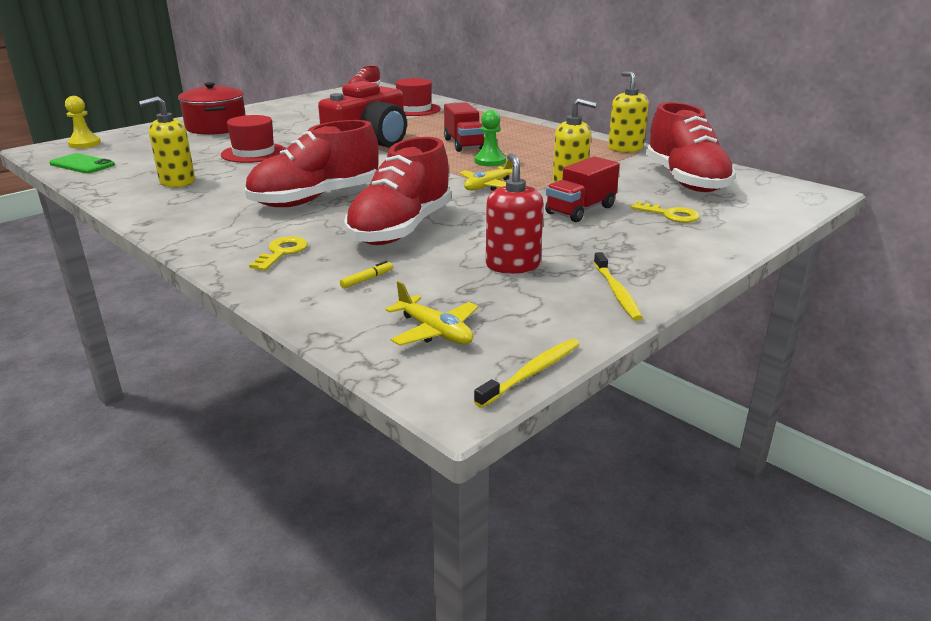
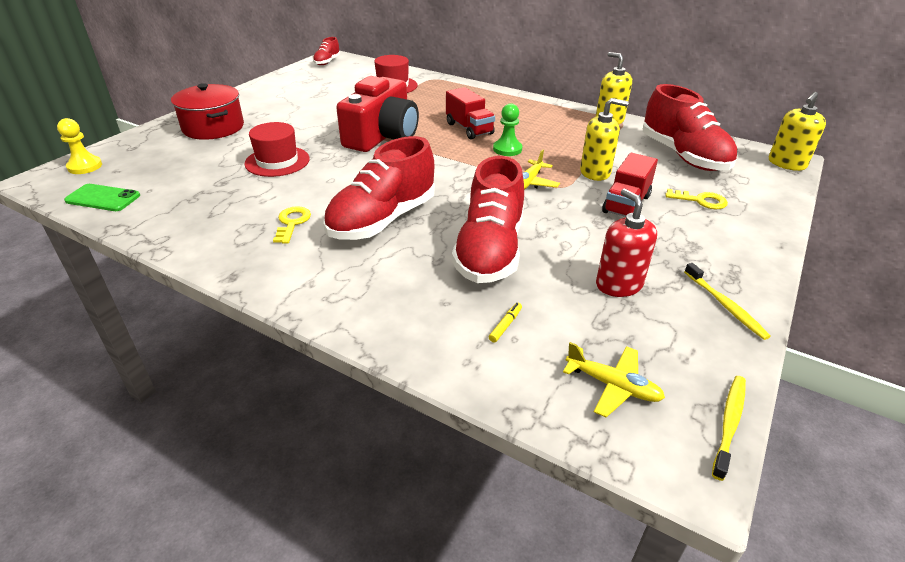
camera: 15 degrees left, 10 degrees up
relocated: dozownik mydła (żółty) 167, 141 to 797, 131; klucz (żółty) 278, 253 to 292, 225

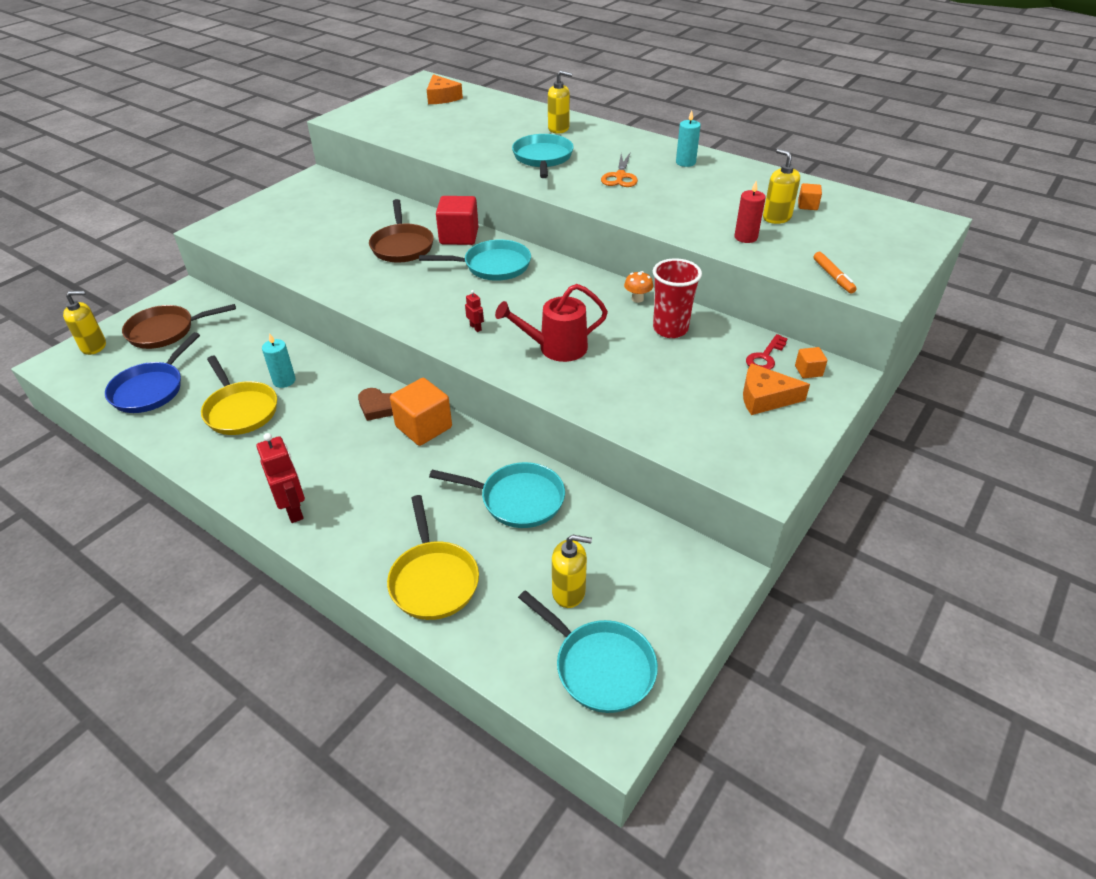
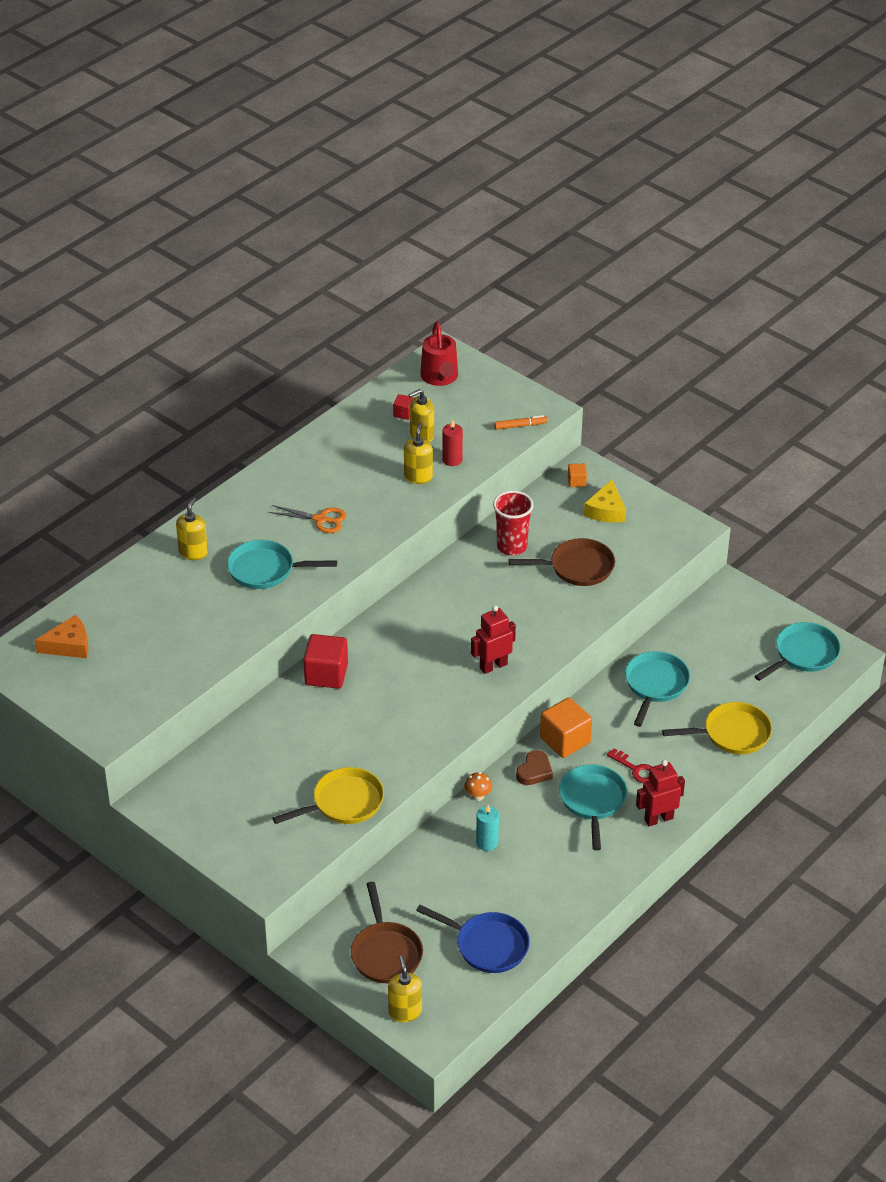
camera: 85 degrees left, 0 degrees up
missing: świeca (turkusowy) 688, 138
relocated: patelnia (żółty) 239, 395 to 328, 795; patelnia (brązowy) 401, 231 to 561, 562; patelnia (turkusowy) 475, 260 to 593, 807; konewka (czerwony) 551, 323 to 439, 353; dozownik mydła (żółty) 572, 571 to 418, 453; grzyb (pomarańczowy) 638, 287 to 478, 786; klucz (czerwony) 767, 352 to 629, 765
colour: ser (pomarańczowy) 776, 389 to ser (żółty) 605, 501; sześcian (pomarańczowy) 810, 196 to sześcian (czerwony) 403, 407
size: robot (czerwony) 474, 311 = 493, 639 x2.08

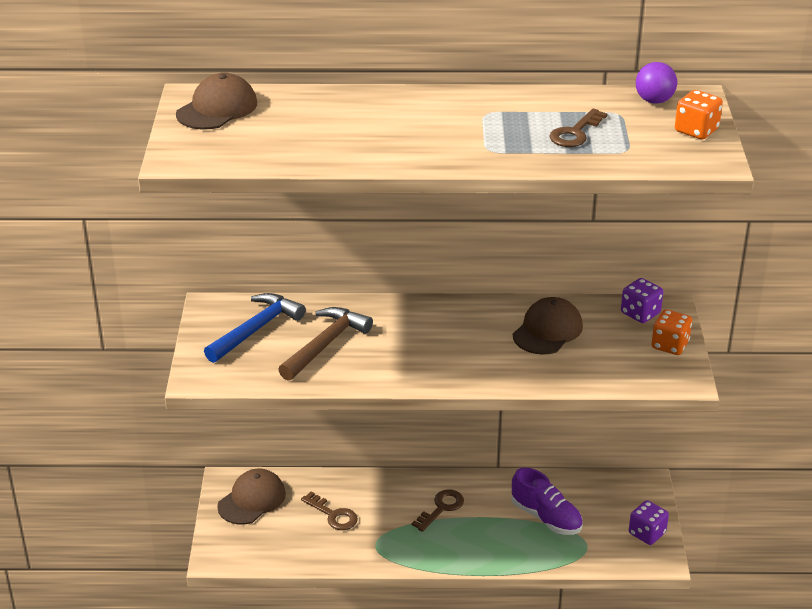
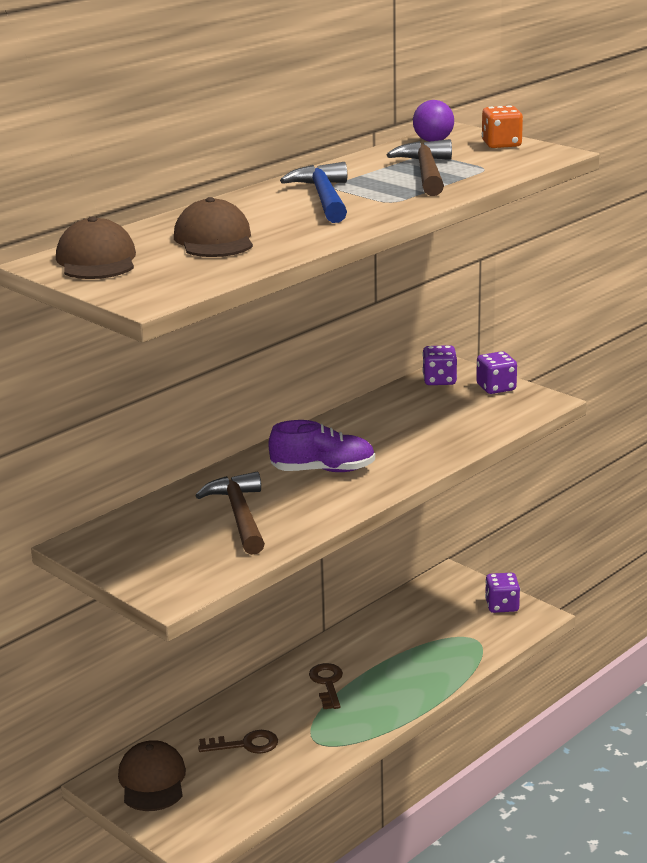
camera: 45 degrees left, 10 degrees down
relocated: młotek (niebieski) 255, 328 to 313, 192; but (fioletowy) 546, 501 to 321, 446; czapka (brązowy) 548, 326 to 213, 227
exchanged: klucz (brązowy) 578, 128 to młotek (brązowy) 419, 167
colour: kostka do gry (pomarańczowy) 671, 332 to kostka do gry (fioletowy) 496, 372

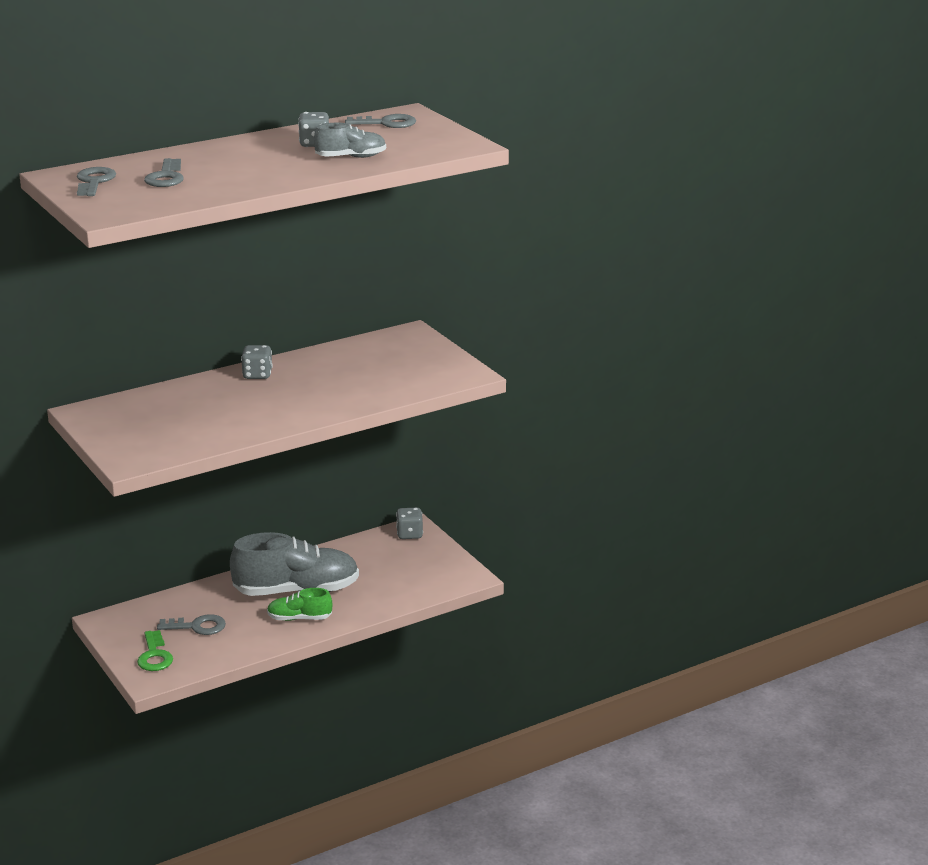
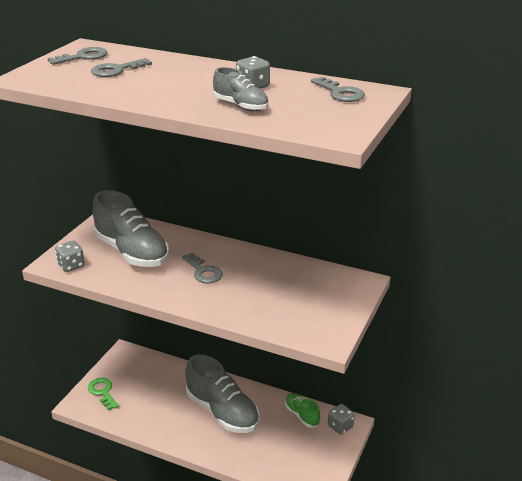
camera: 55 degrees right, 5 degrees up
appeared: but (szary) 131, 228
relocated: klucz (szary) 191, 624 to 202, 268; kostka do gry (szary) 257, 362 to 70, 256; but (zielony) 299, 604 to 302, 410
spun: klucz (zielony) 155, 650 = 103, 394 105 degrees clockwise

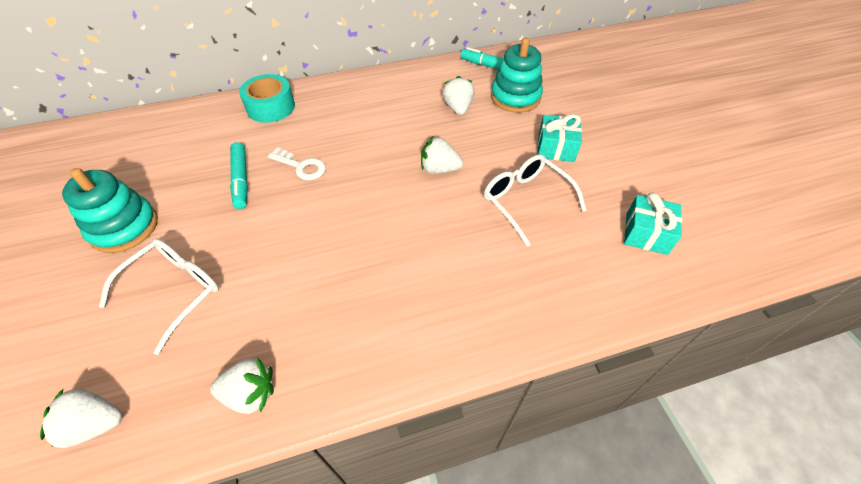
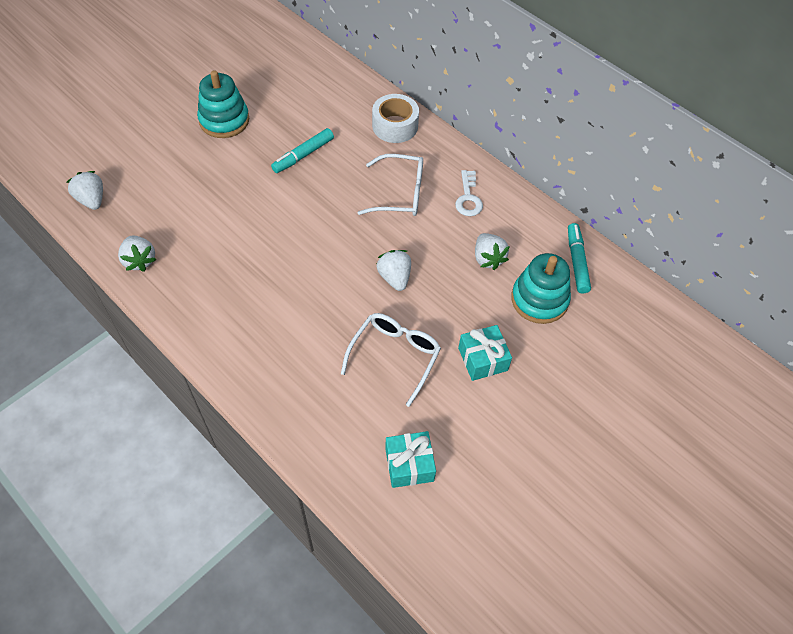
camera: 60 degrees right, 5 degrees up
relocated: okulary (biały) 159, 297 to 390, 185; klucz (biały) 297, 163 to 469, 193
colour: taśma klejąca (turkusowy) 267, 98 to taśma klejąca (biały) 395, 118
spun: truskawka (biały) 458, 95 = 492, 251 105 degrees clockwise

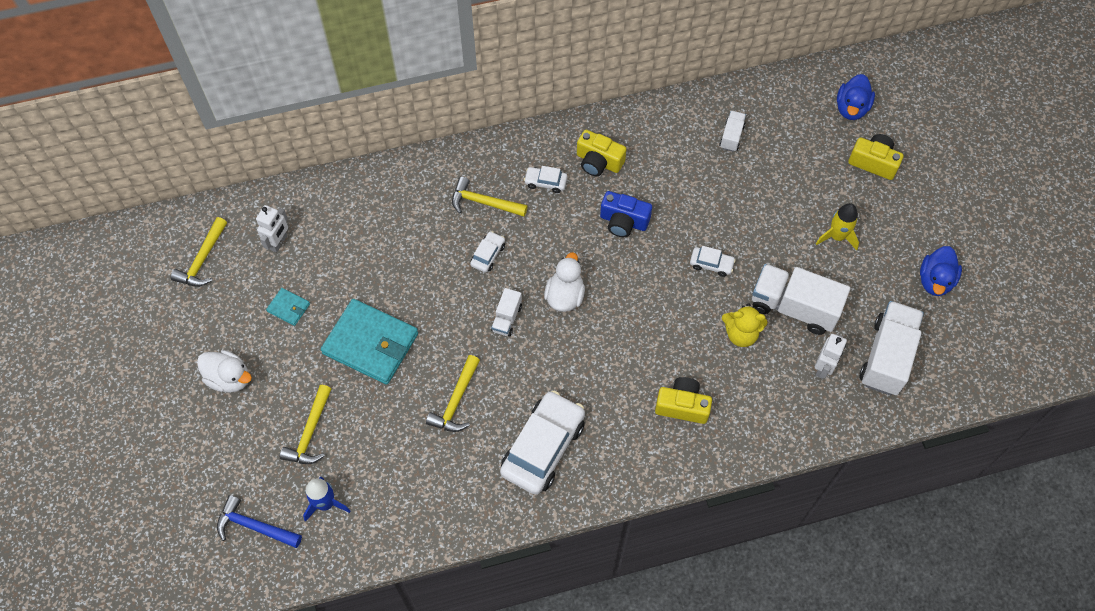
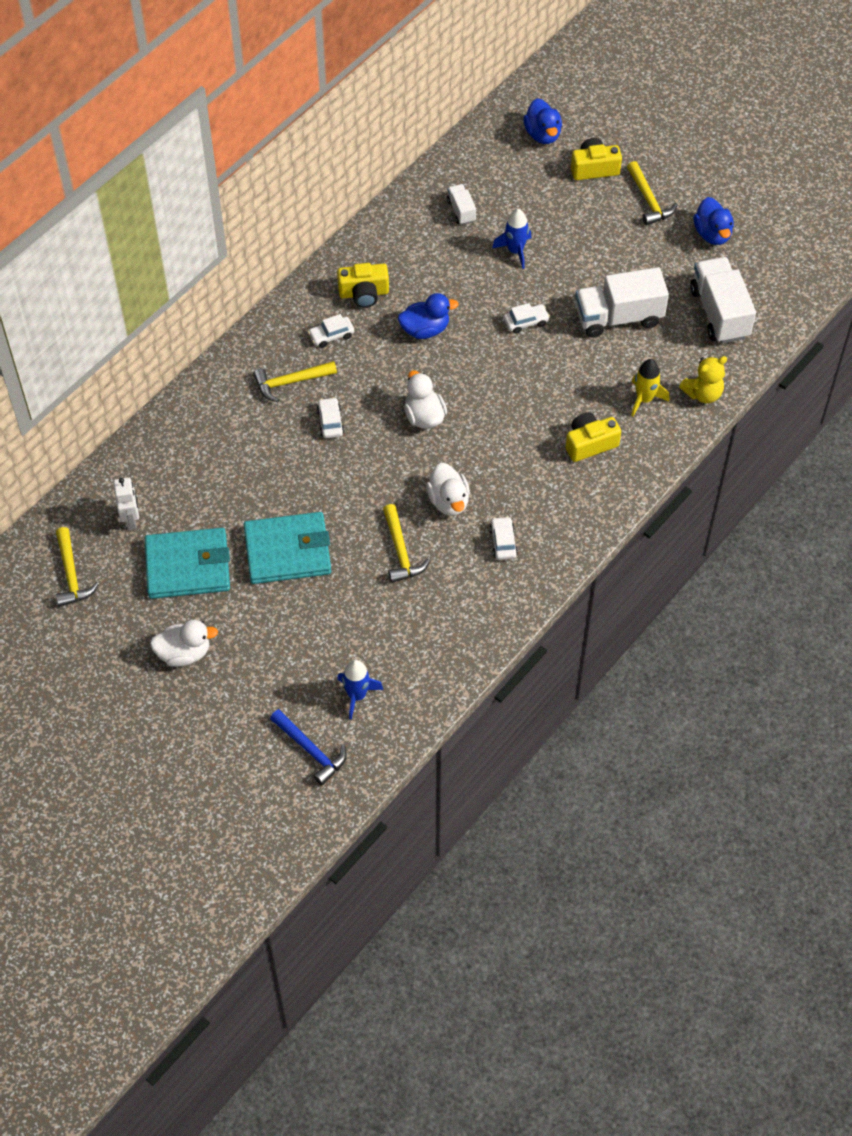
camera: 35 degrees left, 5 degrees down
missing: ciężarówka (biały) 506, 312; robot (biały) 831, 356
appeared: kaczka (biały) 448, 489; rakieta (niebieski) 511, 239
relocated: młotek (żółty) 305, 424 to 652, 193; miś (żółty) 744, 325 to 703, 379; rakieta (żółty) 837, 226 to 650, 388
exchanged: aparat fotograficzny (niebieski) 626, 214 to kaczka (niebieski) 428, 316
spun: młotek (niebieski) 259, 521 = 308, 747 120 degrees counterclockwise
size: portfel (turkusowy) 288, 307 = 187, 563 x2.22; samochód (biały) 542, 442 = 503, 538 x0.46

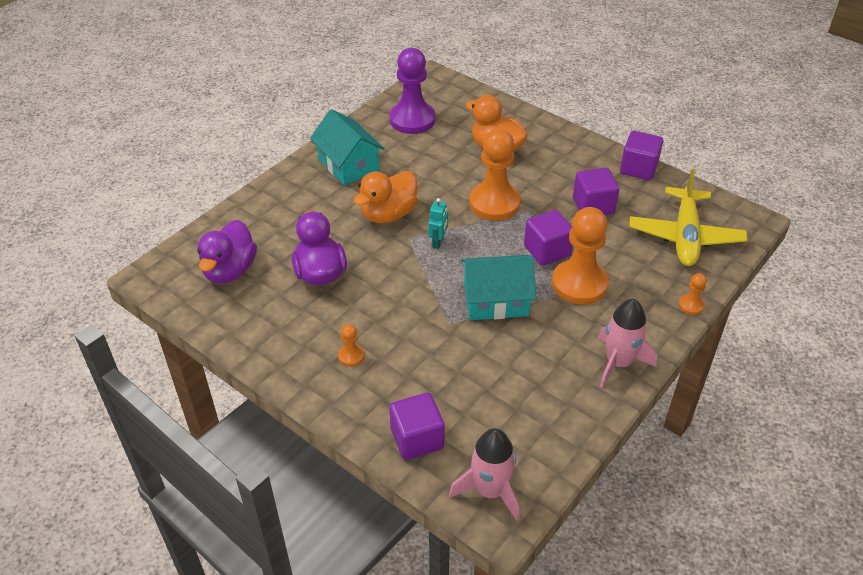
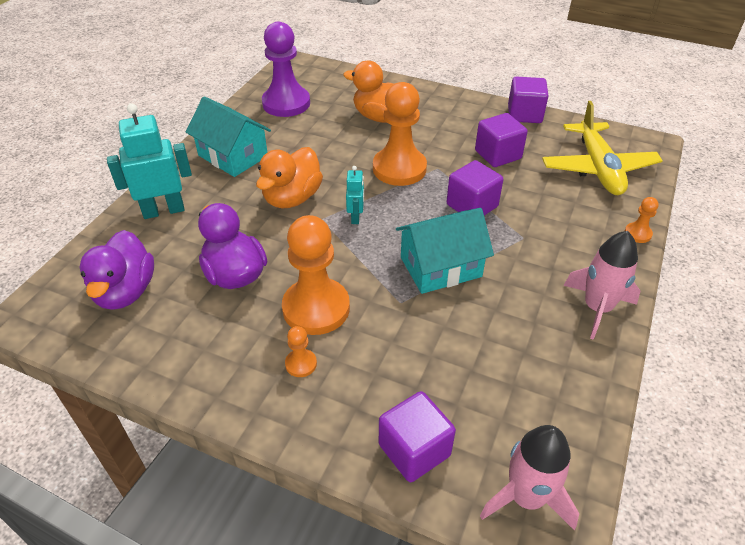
camera: 15 degrees left, 0 degrees up
appeared: robot (turkusowy) 149, 161
relocated: pionek (pomarańczowy) 580, 255 to 316, 275

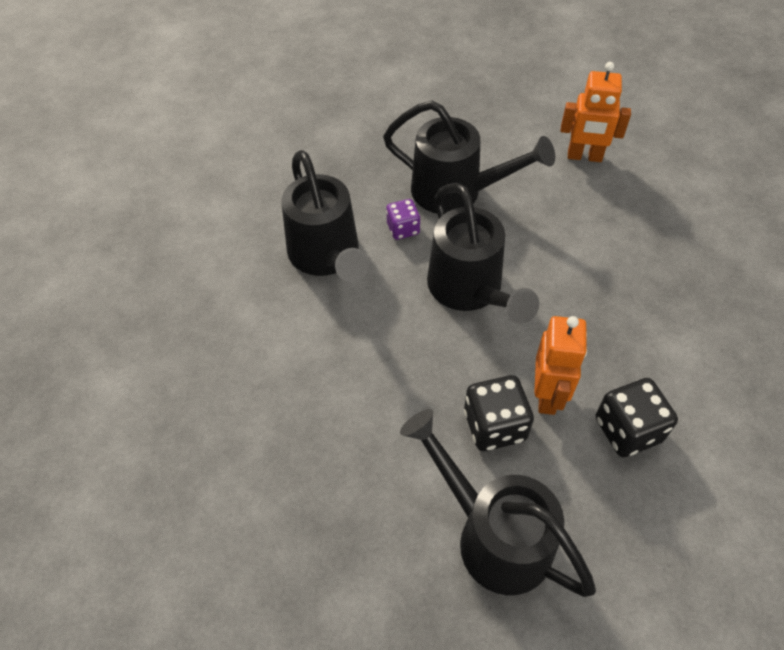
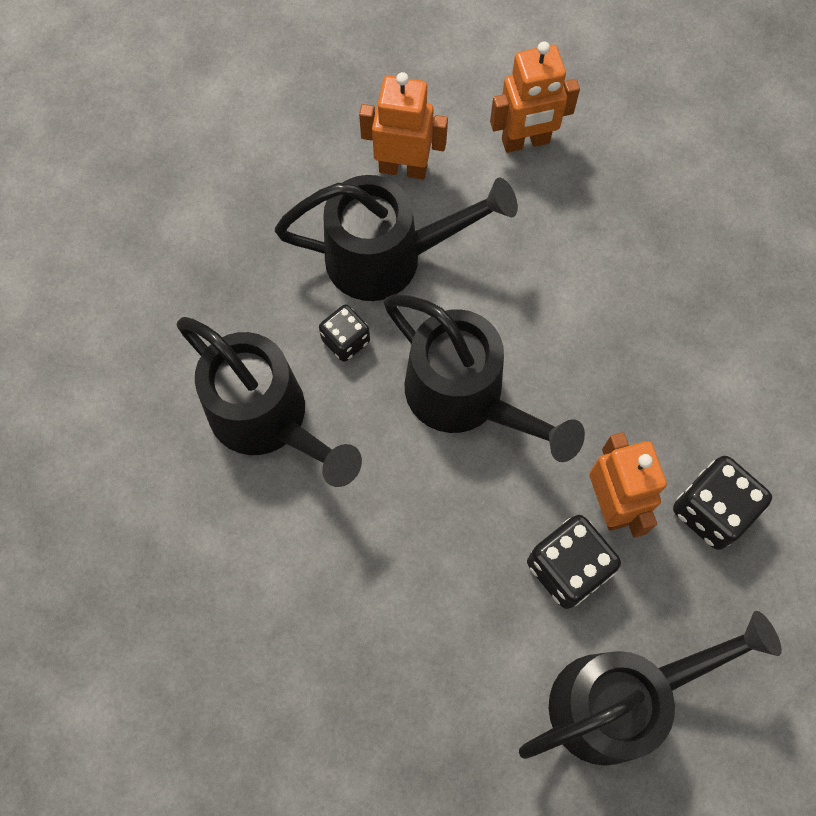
camera: 25 degrees left, 15 degrees up
appeared: robot (pomarańczowy) 403, 125
colour: kostka do gry (fioletowy) 403, 219 to kostka do gry (czarny) 344, 333
spun: konewka (czarny) 498, 503 = 650, 688 135 degrees clockwise

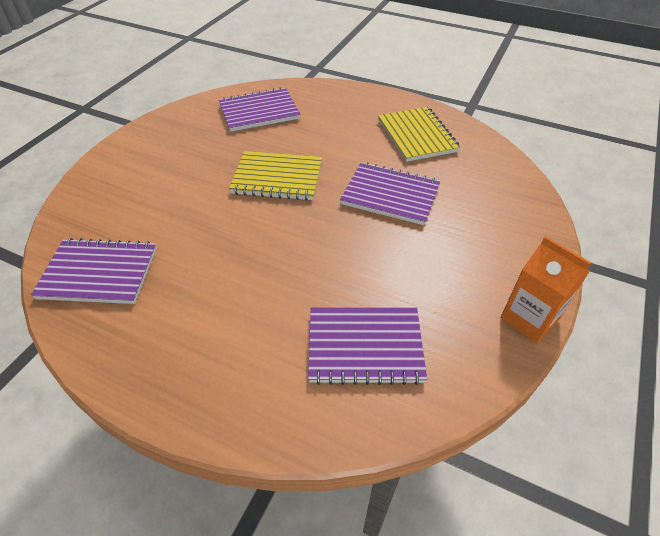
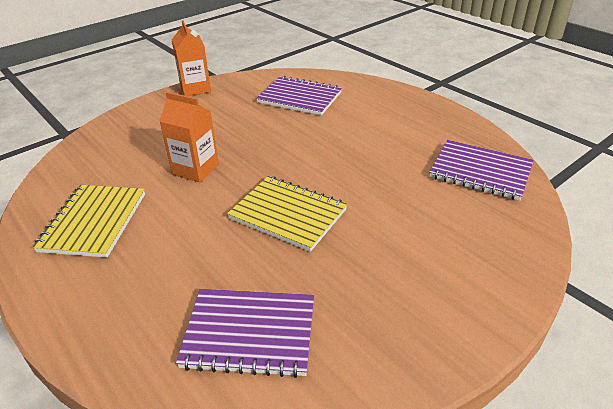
camera: 155 degrees left, 10 degrees down
exchanged: zeszyt (fioletowy) 390, 193 to karton mleka (pomarańczowy) 189, 137

